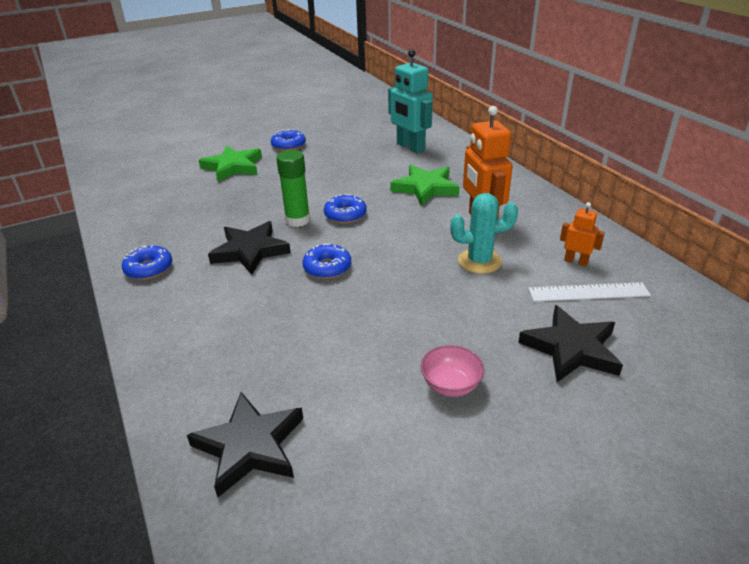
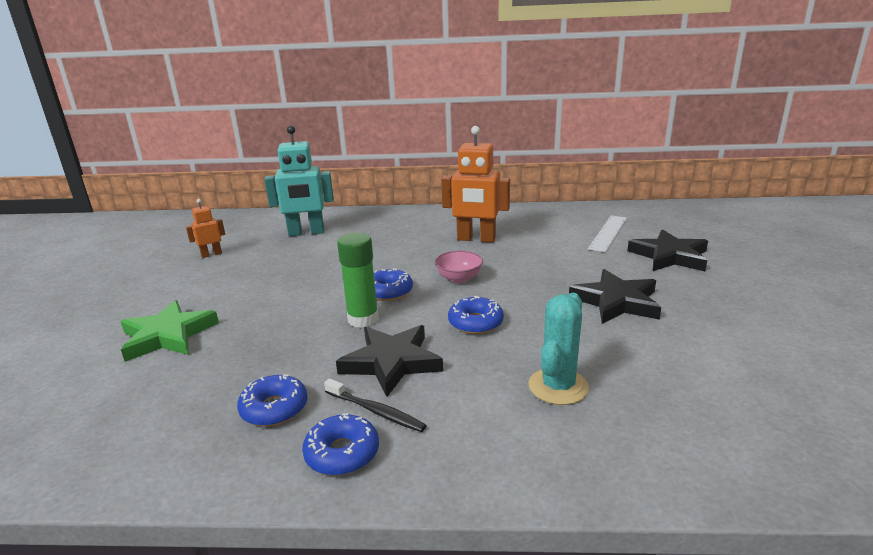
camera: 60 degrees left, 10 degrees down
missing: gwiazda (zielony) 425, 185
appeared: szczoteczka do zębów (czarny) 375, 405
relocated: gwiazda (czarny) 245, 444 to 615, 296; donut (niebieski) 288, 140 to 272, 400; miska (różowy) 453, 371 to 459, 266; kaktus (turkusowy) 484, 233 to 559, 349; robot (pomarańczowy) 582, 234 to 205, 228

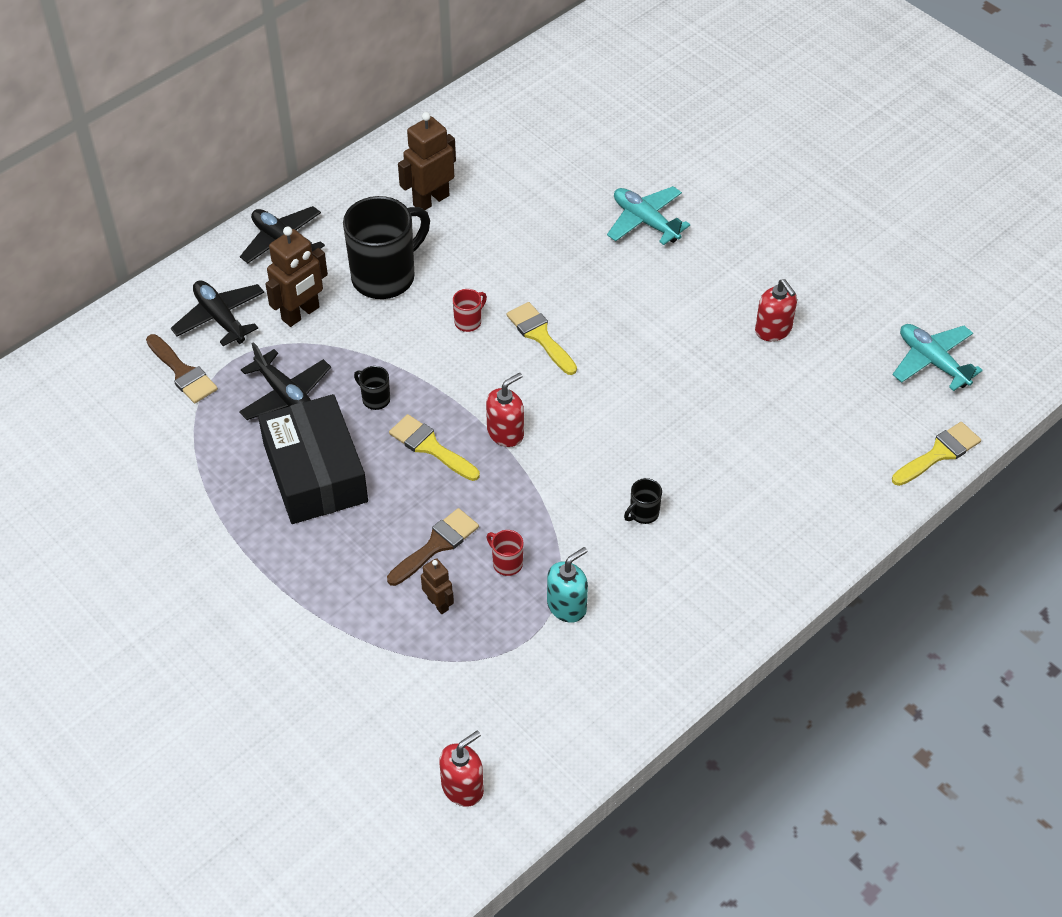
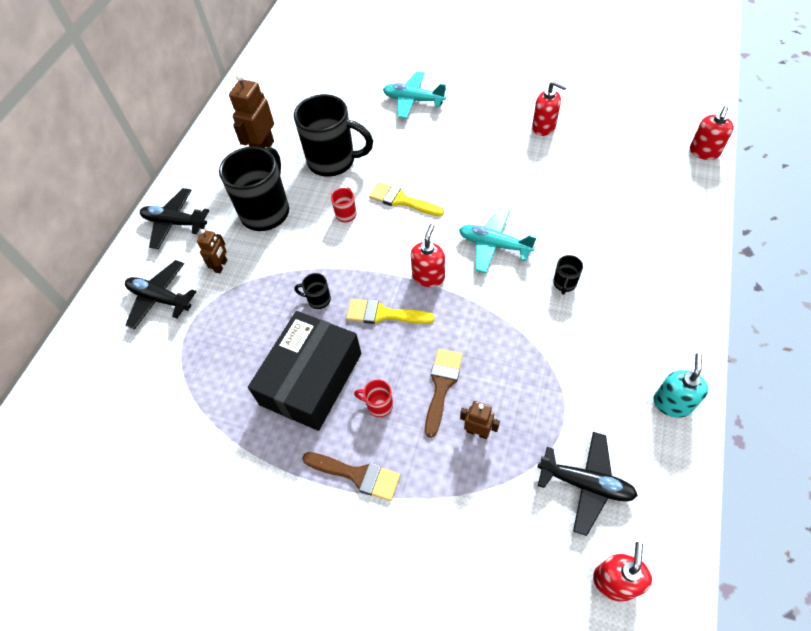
camera: 25 degrees left, 5 degrees up
appeared: kubek (czarny) 333, 135
relocated: pędzel (brązowy) 182, 368 to 351, 476; samolot (czarny) 285, 381 to 587, 484; kubek (czerwony) 504, 553 to 373, 398; dozownik mydła (turkusowy) 567, 585 to 681, 385; samolot (turkusowy) 938, 357 to 498, 240
exchanged: pędzel (żółty) 936, 454 to dozownik mydła (czerwony) 712, 133
spun: pudełko (czarny) 313, 459 = 304, 371 75 degrees clockwise
size: robot (brązowy) 296, 277 = 212, 251 x0.57

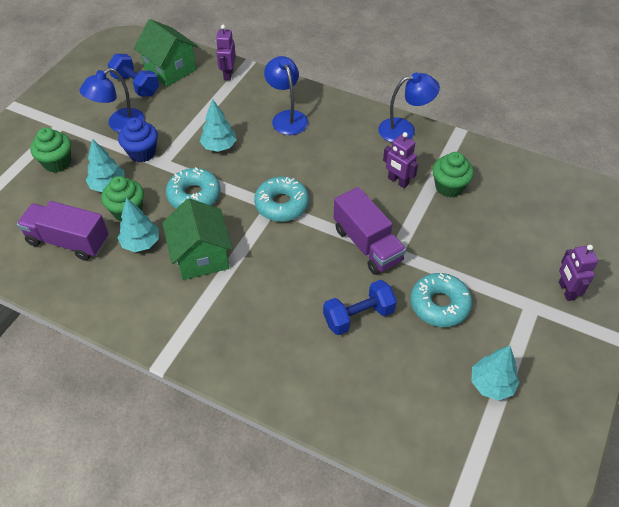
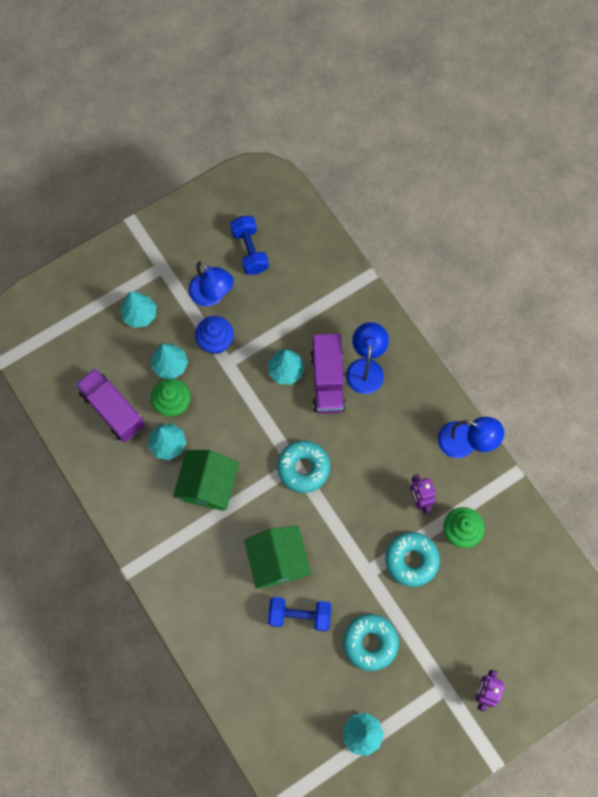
camera: 30 degrees right, 20 degrees up
missing: robot (fioletowy) 226, 53
relocated: domek (zielony) 166, 53 to 277, 557; donut (turkusowy) 193, 188 to 412, 559; ciężarówka (fioletowy) 369, 231 to 328, 374
exchanged: muffinka (zielony) 50, 150 to drzewko (turkusowy) 138, 309
spun: lampka (niebieski) 112, 100 = 211, 283 120 degrees counterclockwise

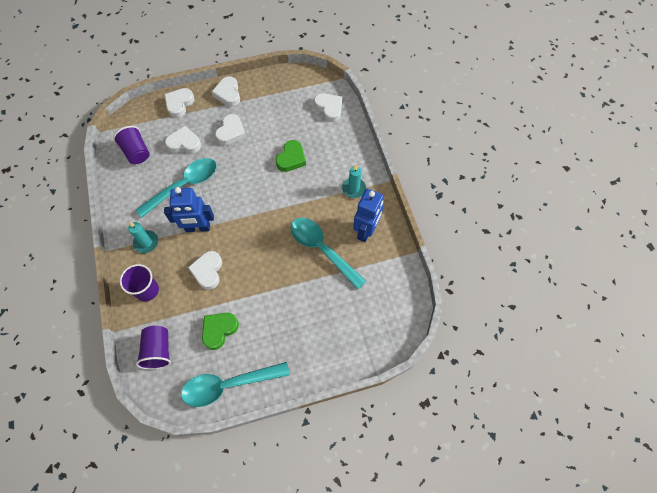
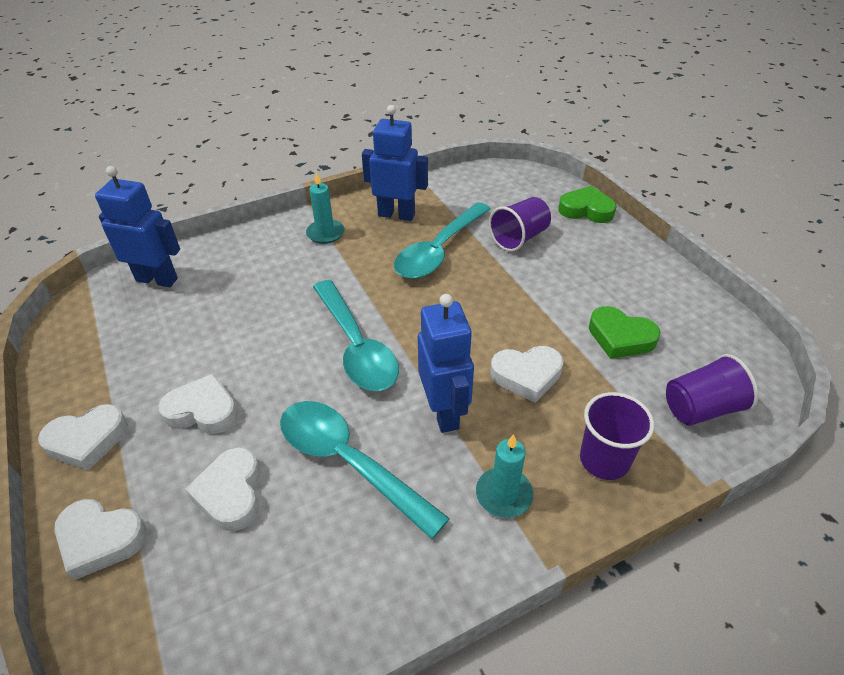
camera: 100 degrees left, 20 degrees down
relocated: szklanka (fioletowy) 131, 145 to 520, 224; łyżka (turkusowy) 235, 384 to 356, 335; serce (zielony) 291, 156 to 587, 204
exchanged: serce (biały) 328, 107 to robot (niebieski) 137, 226

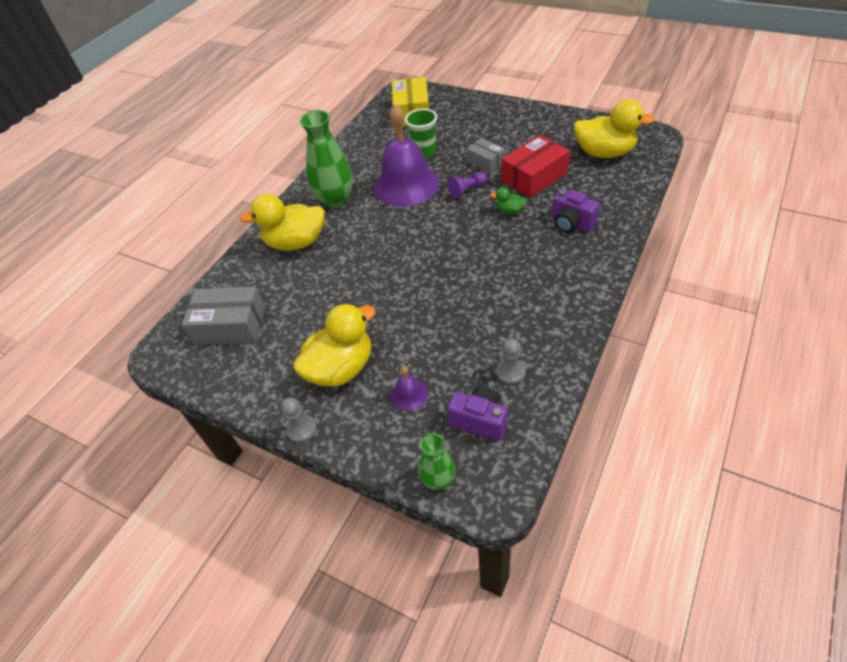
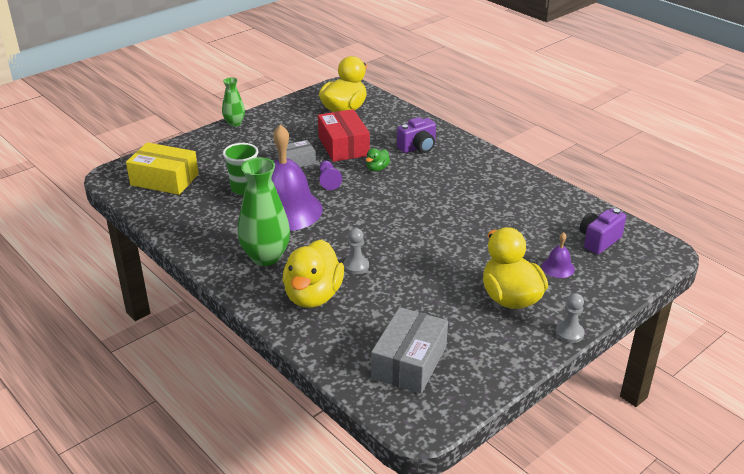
camera: 75 degrees left, 15 degrees down
relocated: wazon (zielony) 436, 461 to 233, 101; pionek (szary) 510, 361 to 356, 251

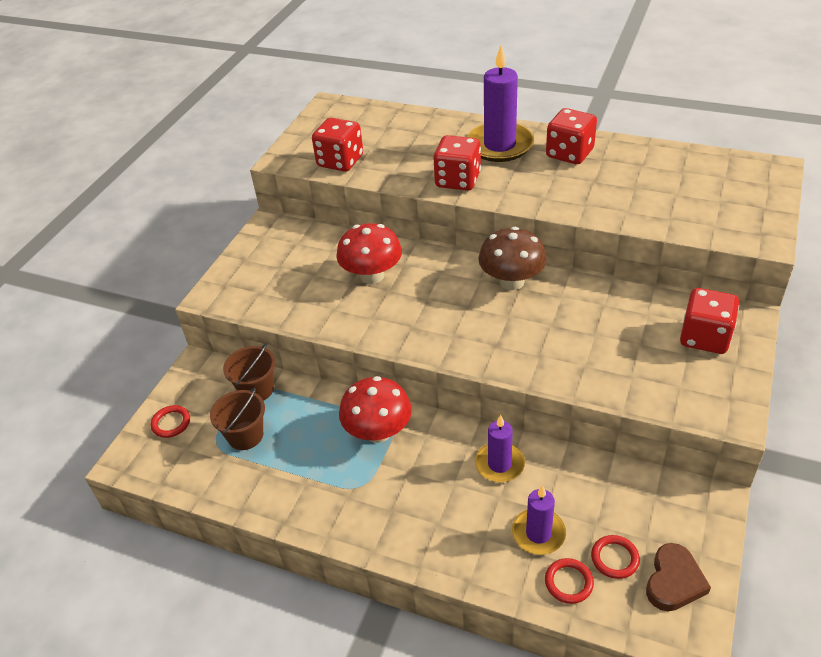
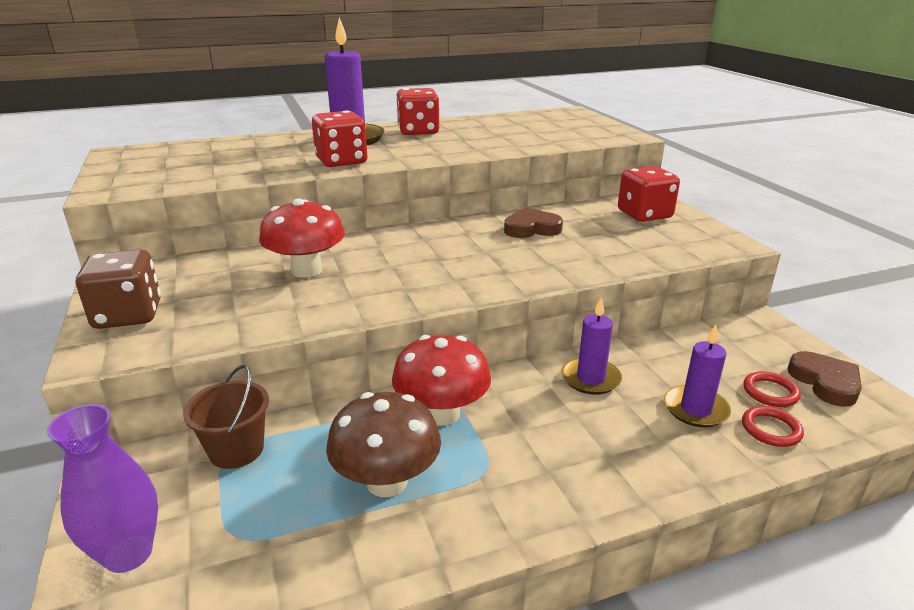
camera: 45 degrees left, 15 degrees down
missing: wiadro (brązowy) 237, 419; kostka do gry (czerwony) 337, 145
appeared: kostka do gry (brązowy) 118, 289; serce (brązowy) 533, 223
relocated: grzyb (brązowy) 512, 258 to 383, 444
exchanged: pierścień (czerwony) 170, 421 to wazon (fioletowy) 102, 488

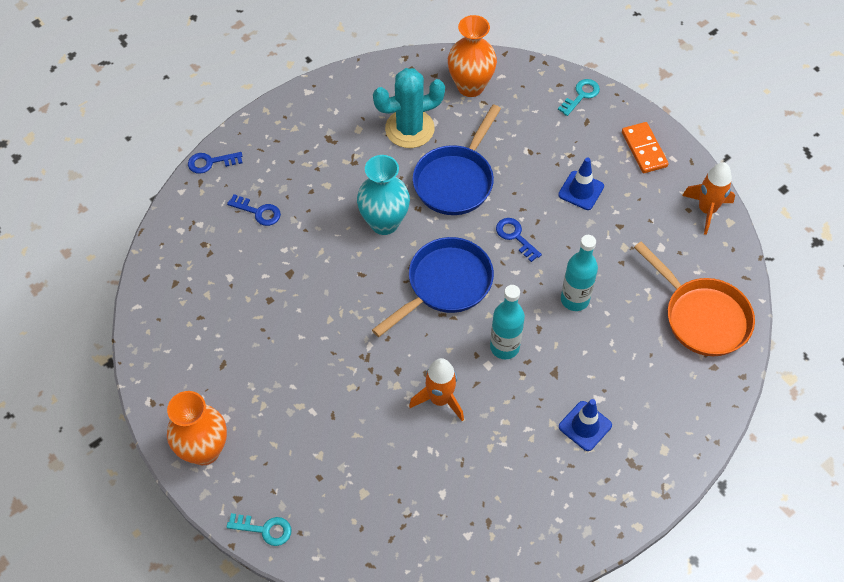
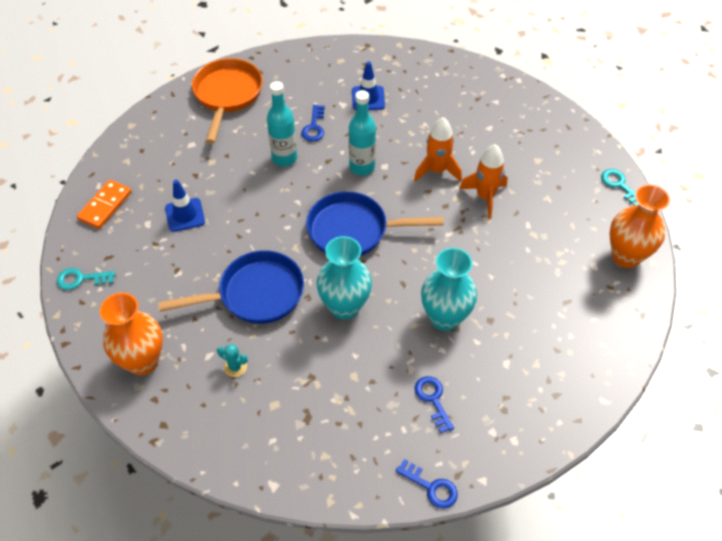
camera: 135 degrees left, 5 degrees down
appeared: wazon (turkusowy) 449, 289
relocated: klucz (niebieski) 519, 240 to 313, 123; rakieta (pomarańczowy) 708, 199 to 483, 181
size: kaktus (turkusowy) 409, 108 = 232, 360 x0.41

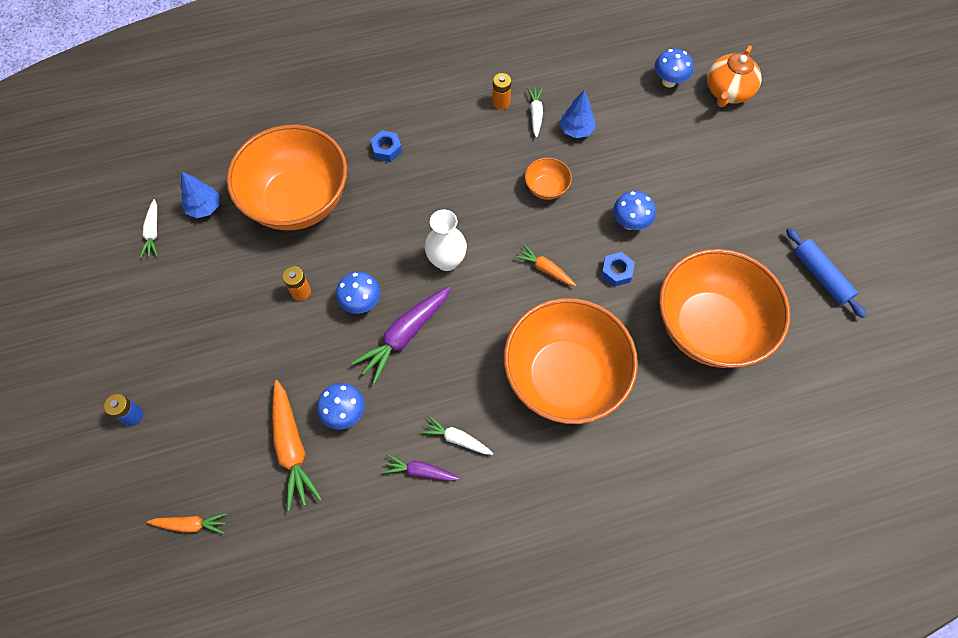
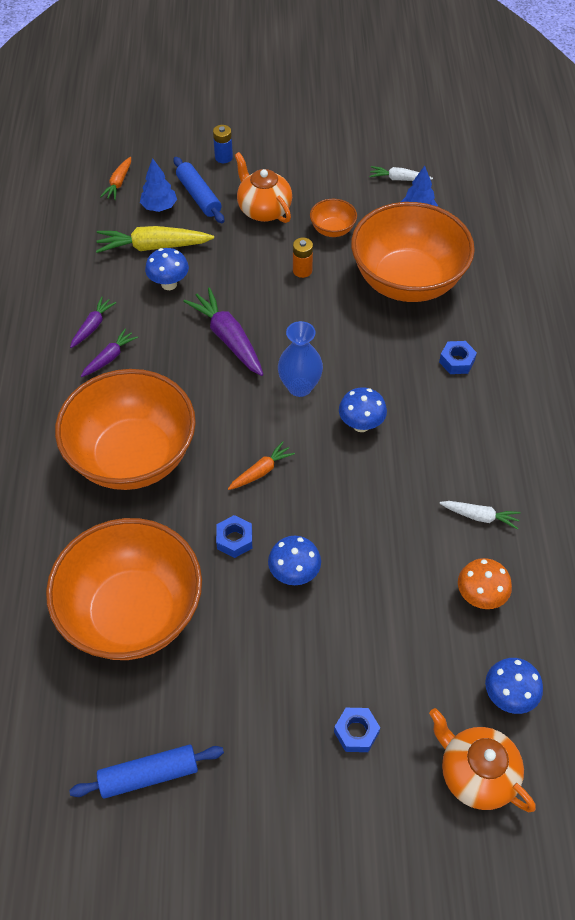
camera: 105 degrees right, 10 degrees down
missing: bateria (pomarańczowy) 501, 91
appeared: wałek do ciasta (niebieski) 198, 190; imbryk (pomarańczowy) 263, 187; nakrętka (niebieski) 357, 730; grzyb (pomarańczowy) 485, 583
relocated: grzyb (niebieski) 358, 293 to 363, 409; miska (pomarańczowy) 548, 179 to 333, 218; drzewko (niebieski) 577, 114 to 158, 185
colour: marchewka (pomarańczowy) 297, 445 to marchewka (żółty) 155, 239; marchewka (biały) 457, 435 to marchewka (fioletowy) 109, 353; wazon (biały) 446, 240 to wazon (niebieski) 300, 359

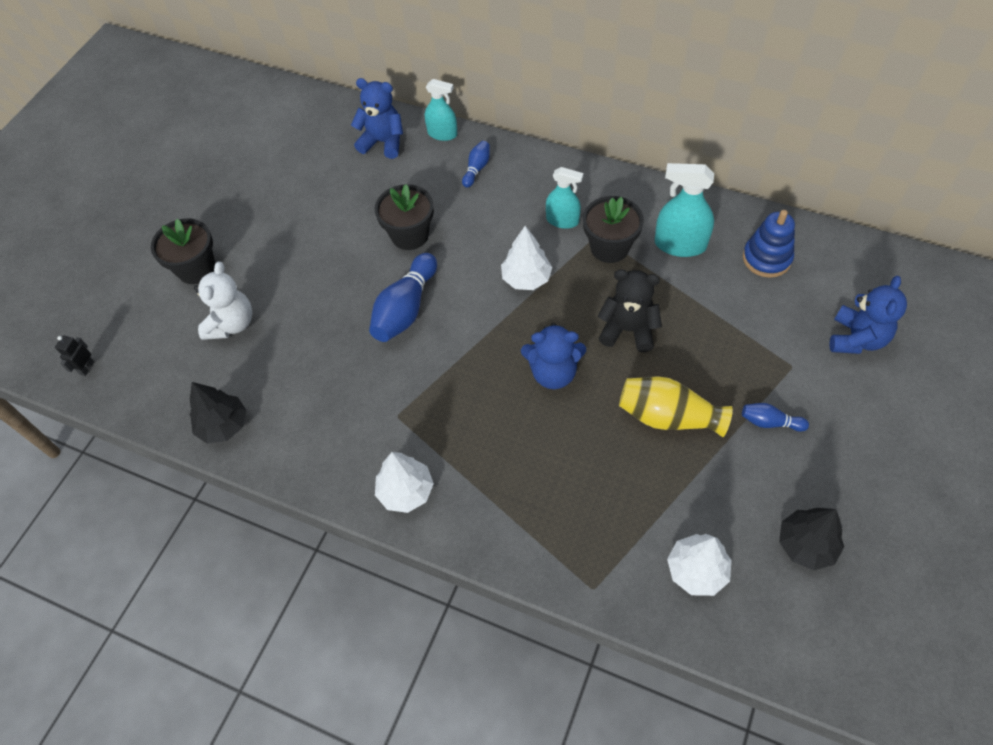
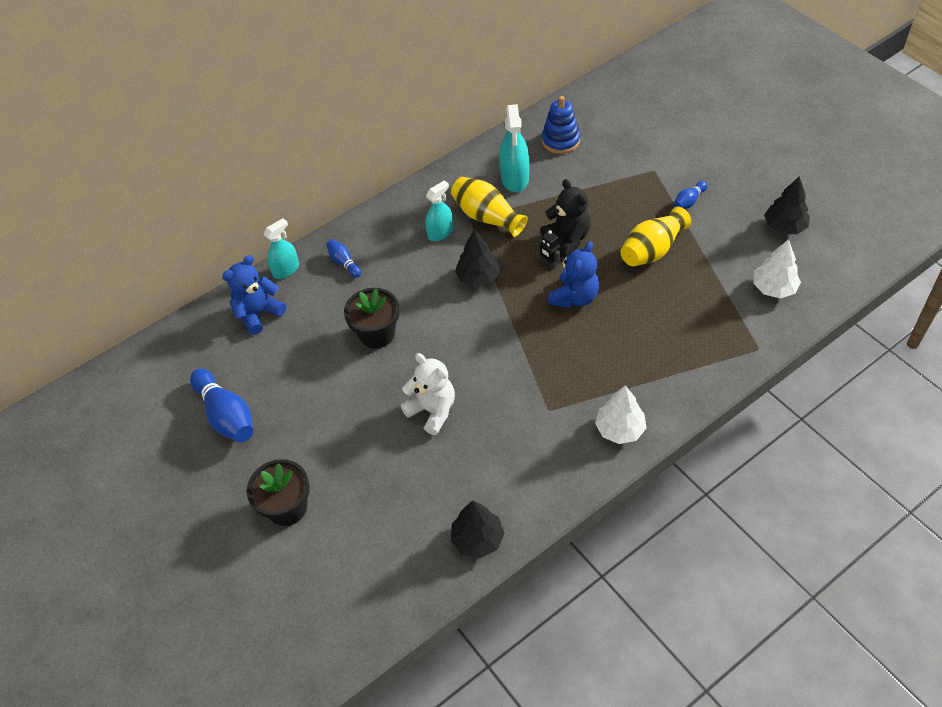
camera: 60 degrees left, 5 degrees down
missing: miś (niebieski) 868, 315
relocated: robot (czarny) 75, 355 to 549, 249; miś (biały) 223, 301 to 427, 394; kręgiel (niebieski) 403, 297 to 221, 405
exchanged: doniczka (czarny) 613, 229 to wazon (żółty) 489, 207
colour: drzewko (biały) 526, 258 to drzewko (czarny) 477, 258
spun: miś (czarny) 630, 311 = 565, 218 105 degrees clockwise; spryskiwacz (turkusowy) 684, 210 = 514, 148 45 degrees counterclockwise

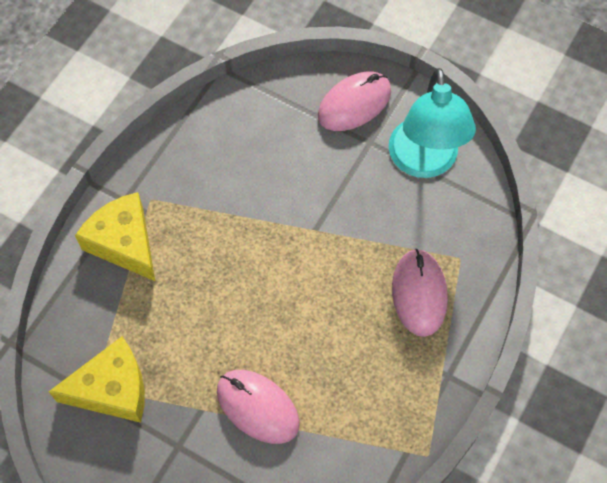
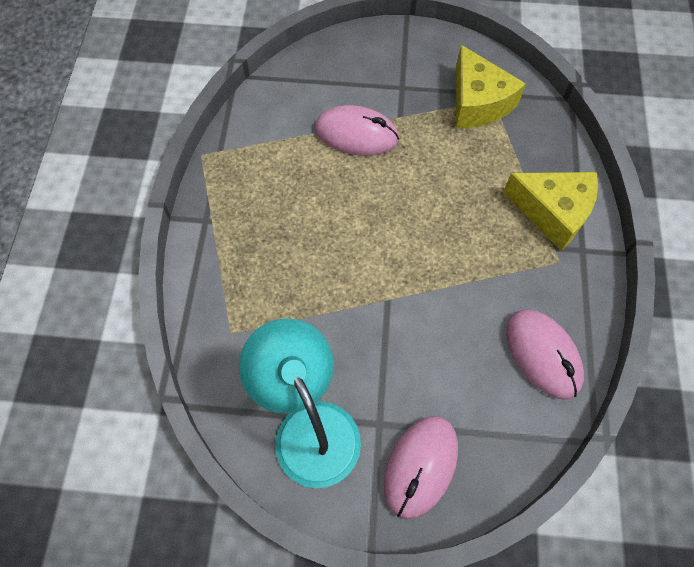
camera: 155 degrees right, 0 degrees up
relocated: myszka (różowy) 420, 293 to 545, 354
spun: ser (żółty) 97, 379 = 491, 86 75 degrees counterclockwise

